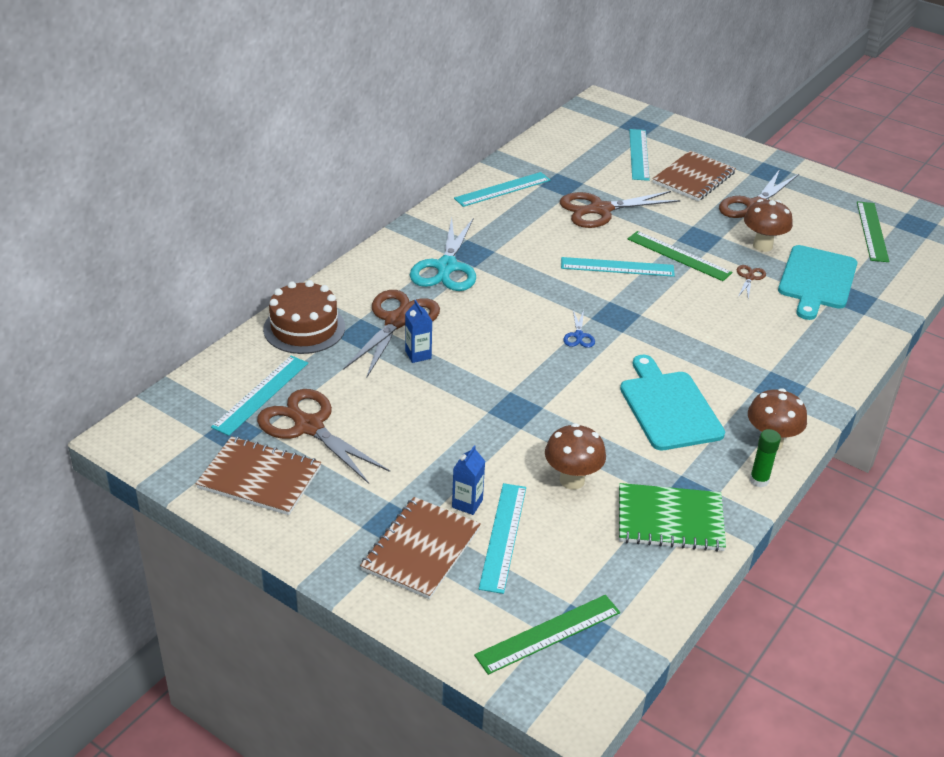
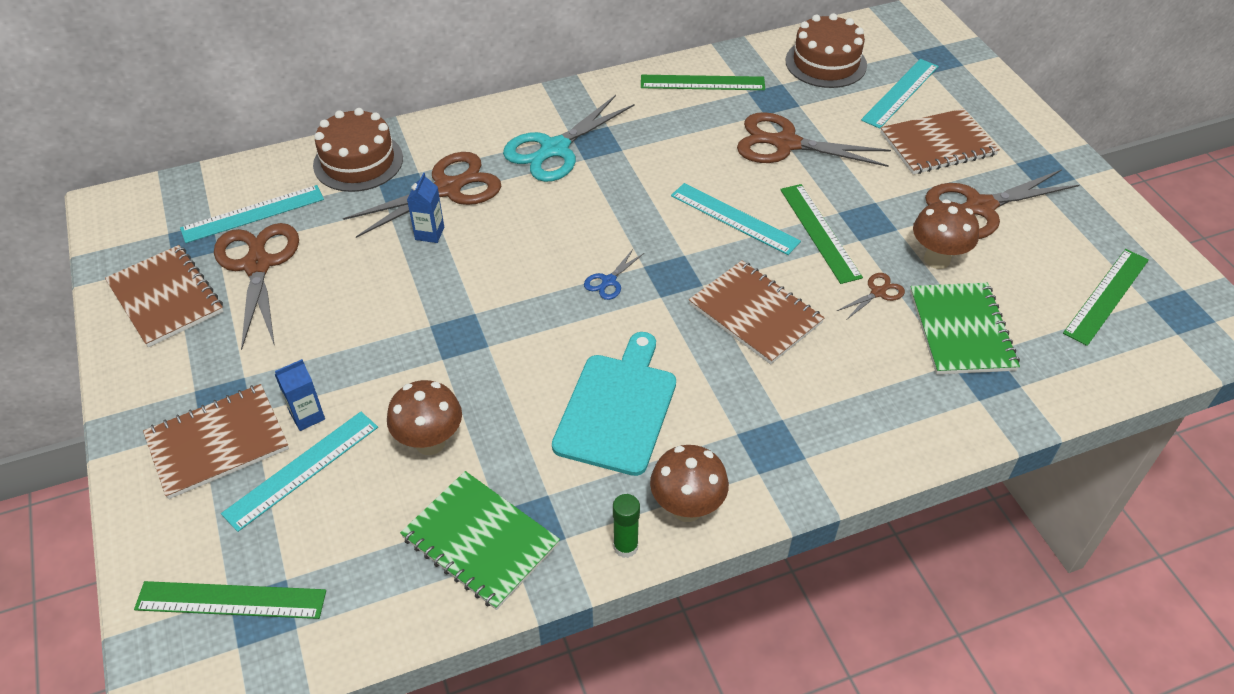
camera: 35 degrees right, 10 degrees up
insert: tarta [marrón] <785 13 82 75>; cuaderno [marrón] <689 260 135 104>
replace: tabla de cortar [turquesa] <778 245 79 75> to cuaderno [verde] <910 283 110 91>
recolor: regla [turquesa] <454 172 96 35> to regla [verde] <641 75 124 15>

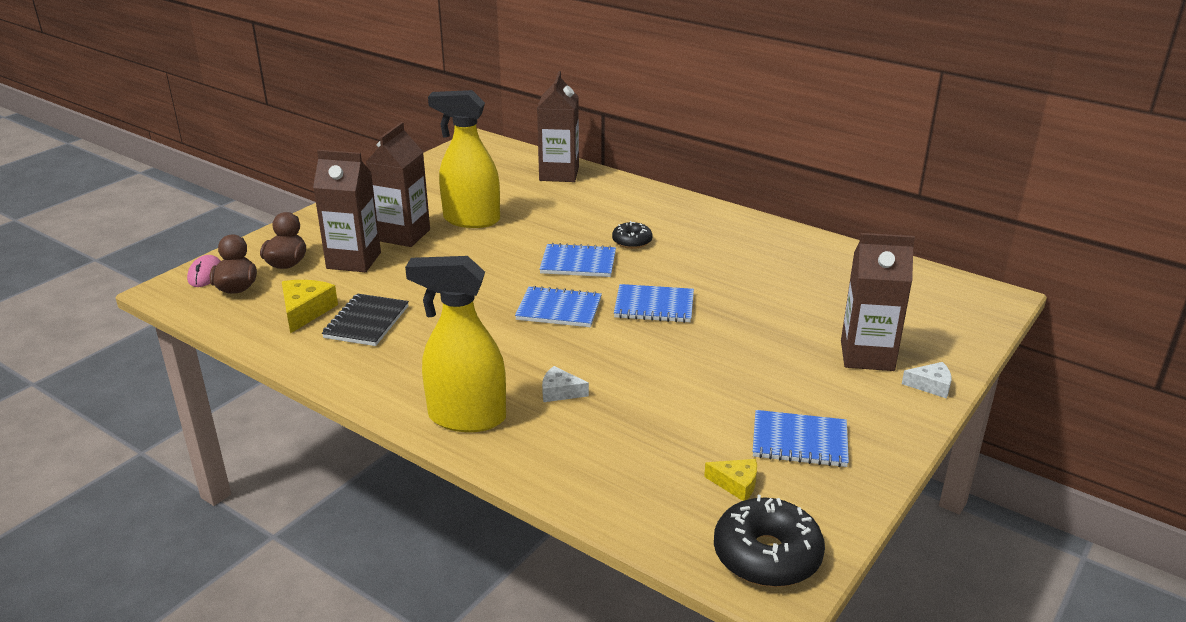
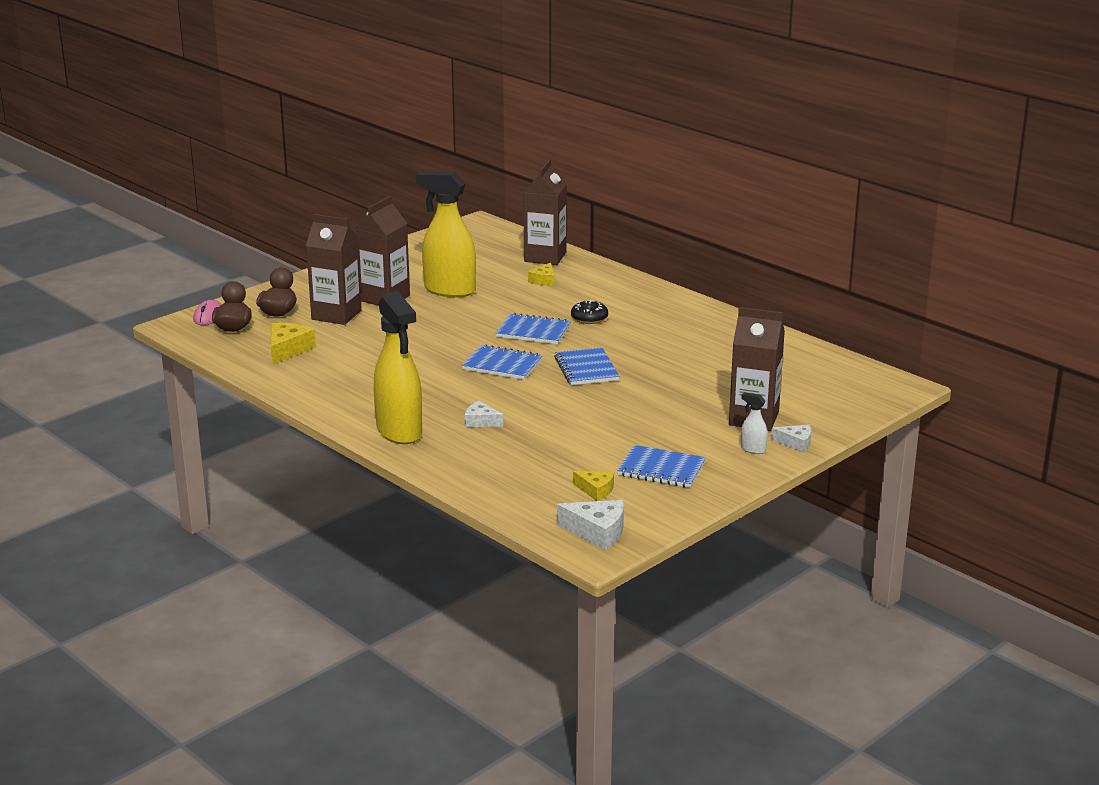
camera: 10 degrees right, 5 degrees down
delete: cuaderno [negro] <322 294 87 52>
insert: queso [amarillo] <528 263 27 23>; pulverizador [blanco] <741 392 27 62>
replace: rosquilla [negro] <714 495 111 92> to queso [blanco] <557 500 67 50>
rotate: pulverizador [amarillo] <405 256 101 176> = <374 291 48 153> 135 degrees counterclockwise; cuaderno [azul] <614 284 80 39> = <554 347 66 38> 60 degrees clockwise

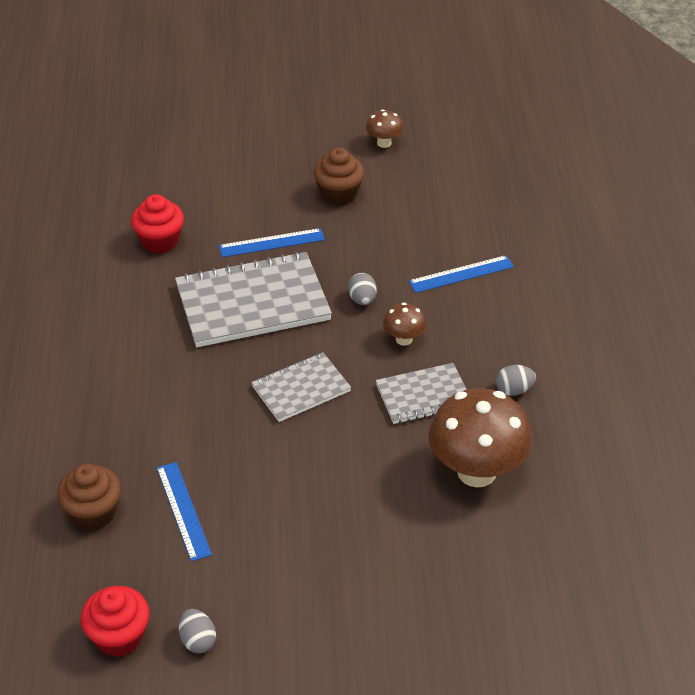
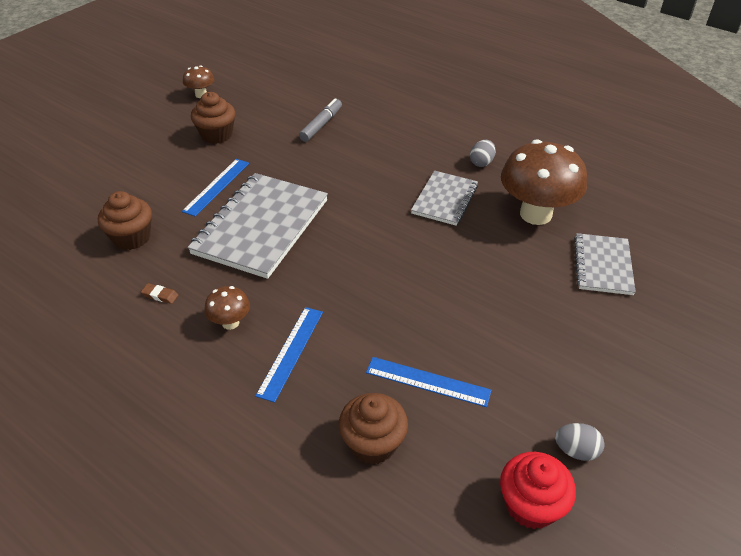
camera: 50 degrees left, 0 degrees up
delete: huevo [gris] <348 273 29 32>
insert: rotulador [gris] <299 98 43 44>; goma de borrar [marrón] <141 283 37 21>
move: regla [azul] <409 255 105 38> to <255 307 68 96>; seta [marrón] <383 303 43 43> to <204 286 46 44>; cuaderno [gris] <251 352 100 70> to <574 233 62 62>
recolor: magdalena [rojo] <131 194 53 60> to magdalena [marrón] <98 191 54 59>

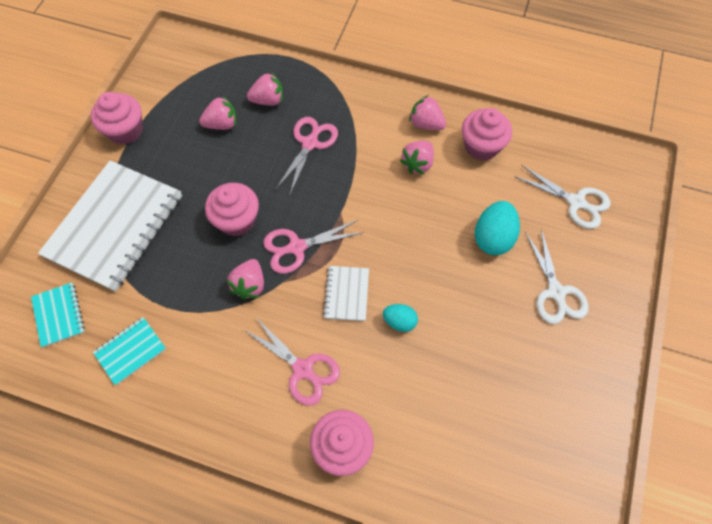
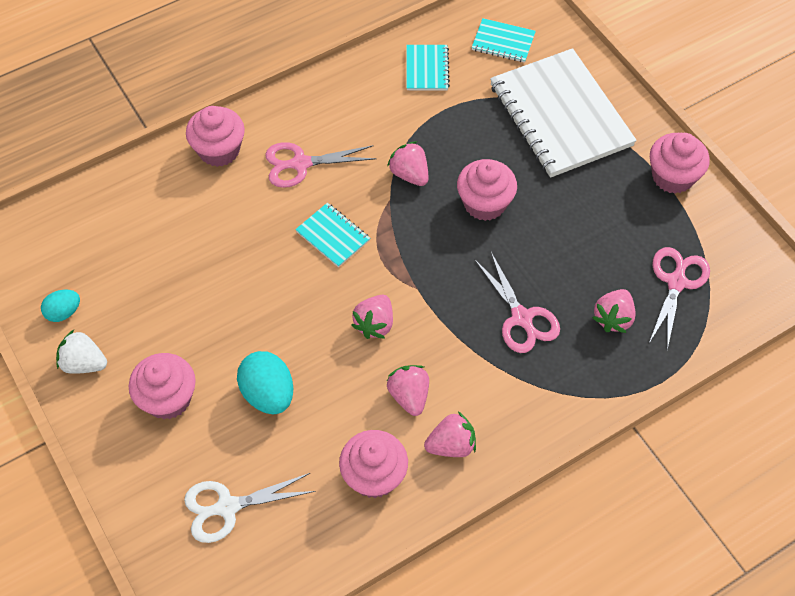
camera: 130 degrees right, 5 degrees down
insert: fresa [blanco] <56 330 51 44>
move: fresa [rosa] <199 96 38 34> to <351 295 42 44>; tijeras [rosa] <263 220 101 54> to <648 247 62 103>; huevo [turquesa] <383 304 35 28> to <41 290 39 32>
replace: tijeras [blanco] <525 229 63 95> to magdalena [rosa] <129 353 67 66>
recolor: cuaderno [blanco] <323 266 46 55> to cuaderno [turquesa] <295 203 75 64>

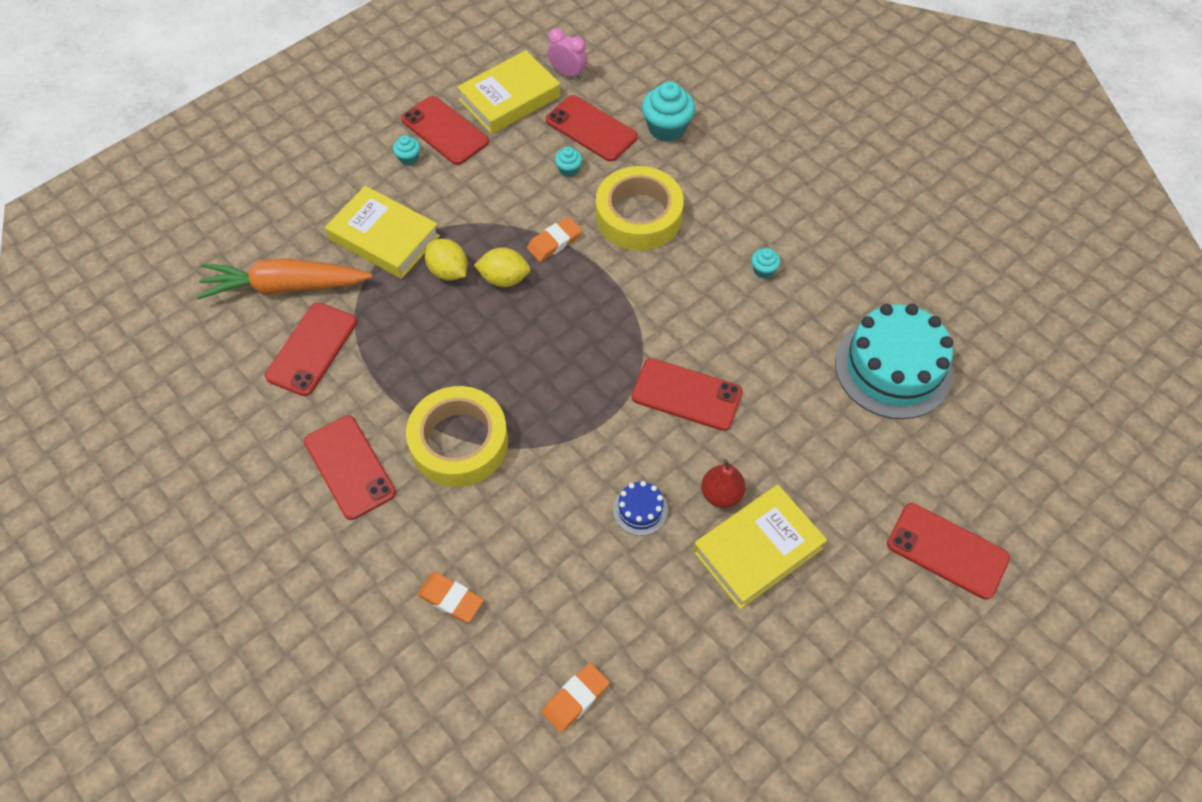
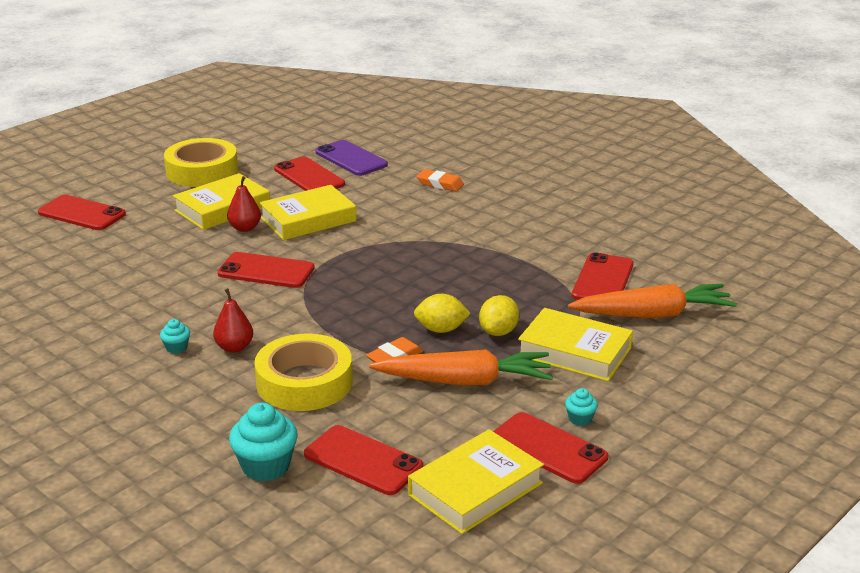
camera: 175 degrees right, 30 degrees down
delete: despertador [rosa] <548 28 39 51>; magdalena [turquesa] <555 147 27 30>; tarta [turquesa] <835 304 118 115>
insert: pera [rojo] <213 288 40 65>; zanahoria [naranja] <369 349 184 36>
move: cinta adhesiva [amarillo] <406 386 102 101> to <164 138 74 49>; móvil [rojo] <304 415 92 105> to <274 157 71 34>
replace: tarta [azul] <613 481 55 55> to libro [amarillo] <259 185 98 55>; goma de borrar [naranja] <542 663 67 70> to móvil [morado] <315 140 73 36>
rotate: limón [amarillo] <425 239 43 42> = <479 295 40 41> 75 degrees clockwise

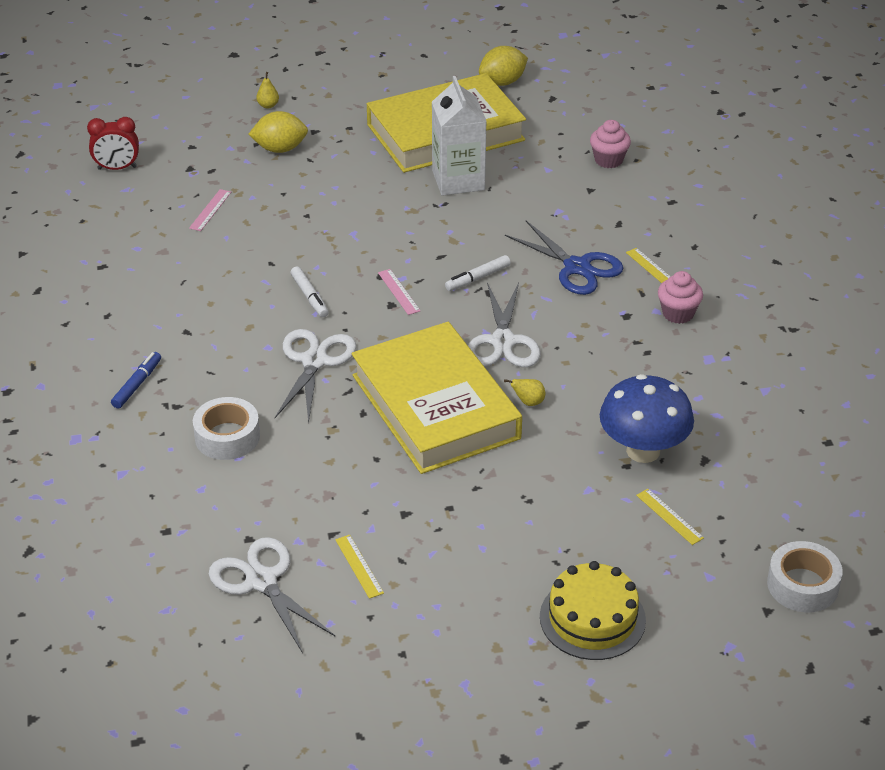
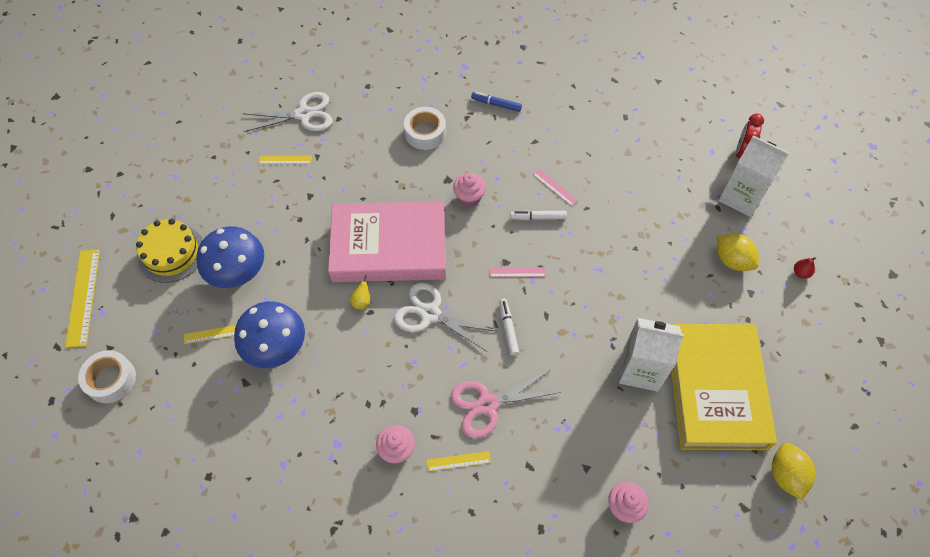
camera: 115 degrees right, 20 degrees up
insert: cartón de leche [blanco] <719 135 70 82>; seta [azul] <197 226 67 62>; regla [amarillo] <65 249 35 99>
move: regla [rosa] <189 189 42 42> to <532 169 46 37>
replace: tijeras [blanco] <275 329 81 96> to magdalena [rosa] <453 173 33 34>
recolor: pera [amarillo] <256 72 23 36> to pera [rojo] <794 257 22 22>; tijeras [azul] <505 221 118 74> to tijeras [rosa] <451 369 110 69>; libro [amarillo] <352 322 170 152> to libro [rosa] <328 201 118 81>
rotate: limón [amarillo] <248 111 60 42> = <717 233 42 38> 60 degrees counterclockwise; rotulador [azul] <111 352 50 57> = <471 92 51 20> 150 degrees clockwise

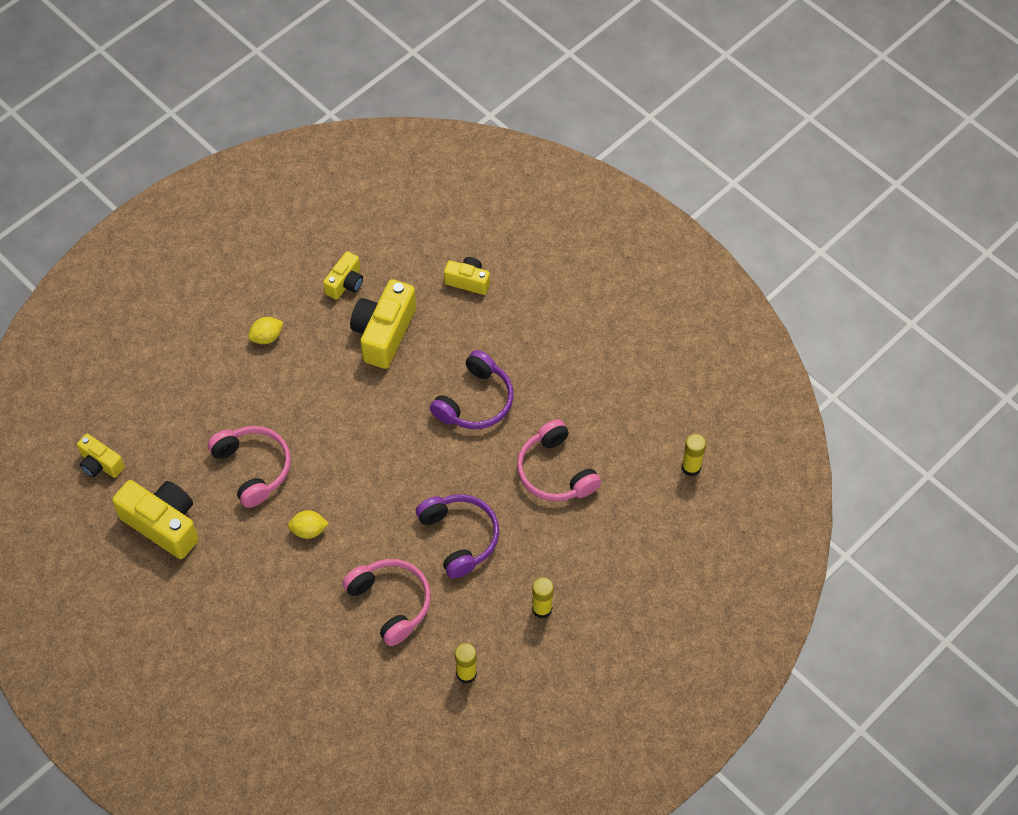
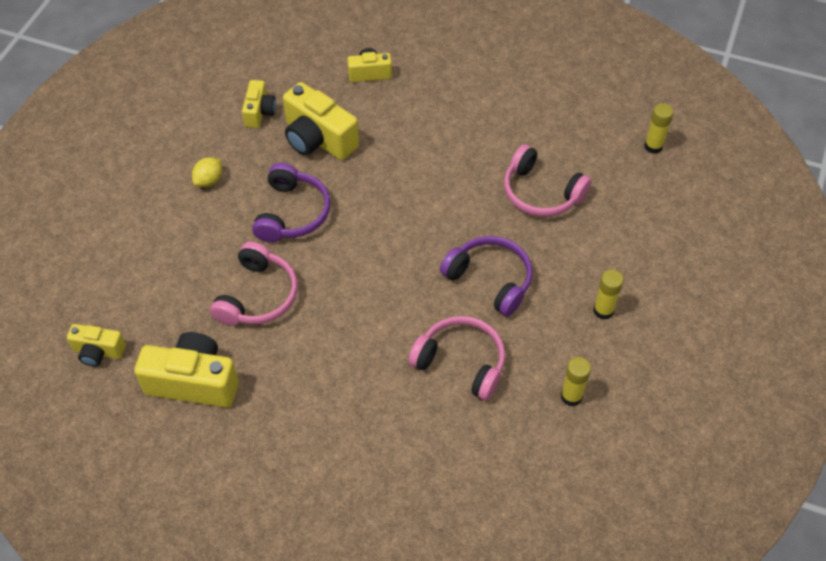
camera: 25 degrees left, 5 degrees down
delete: limón [amarillo] <288 510 41 29>
move: auriculares [morado] <430 350 84 79> to <252 163 78 80>
rotate: cámara [amarillo] <350 279 66 90> = <283 82 76 78> 45 degrees counterclockwise; auriculares [rosa] <208 426 83 82> = <210 242 88 84> 75 degrees clockwise

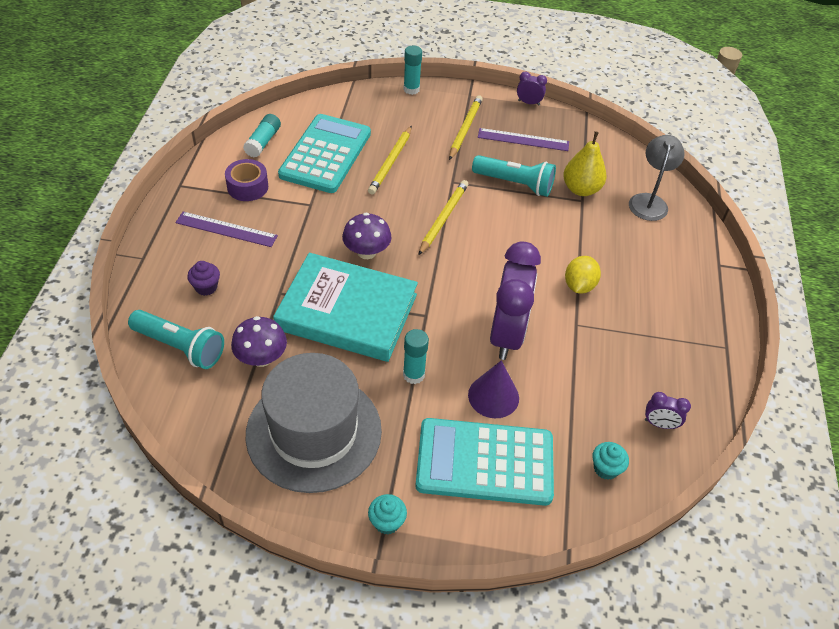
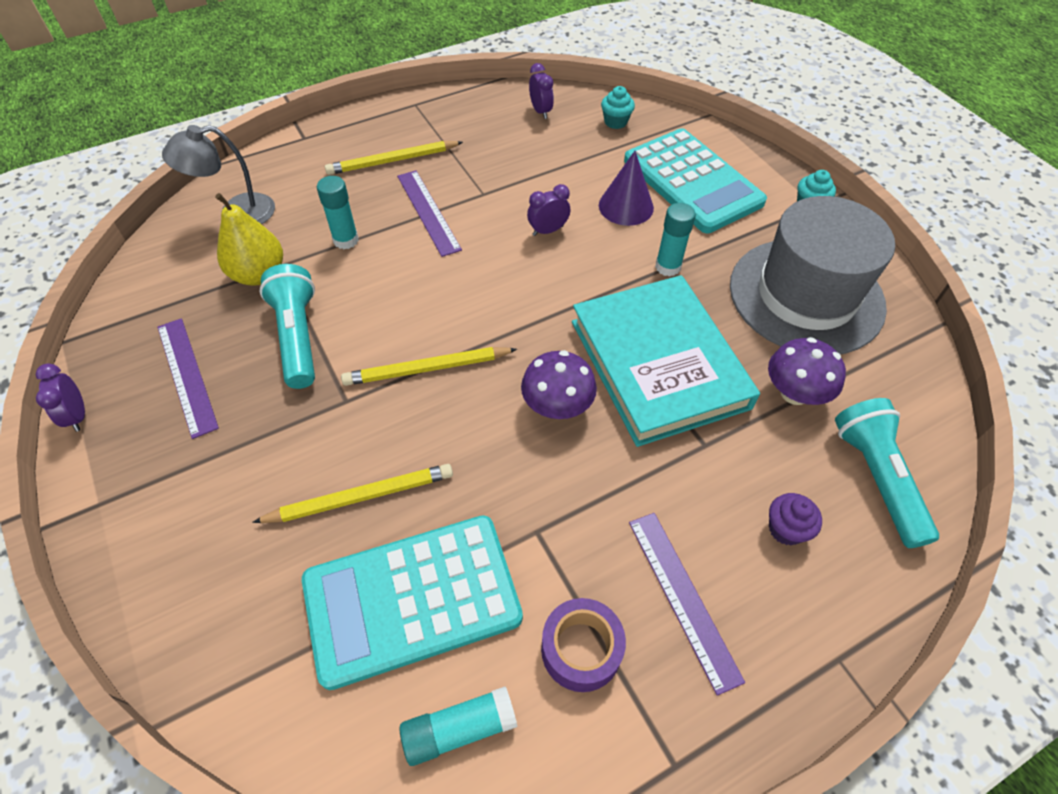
camera: 125 degrees left, 5 degrees up
move: barra de pegamento [turquesa] <403 45 19 50> to <317 176 42 73>; lápiz [amarillo] <449 95 34 65> to <325 141 138 34>
replace: limón [amarillo] <565 256 36 37> to regla [morado] <397 170 65 87>
resize: despertador [morado] <490 241 51 119> = <527 184 43 52> x0.43

